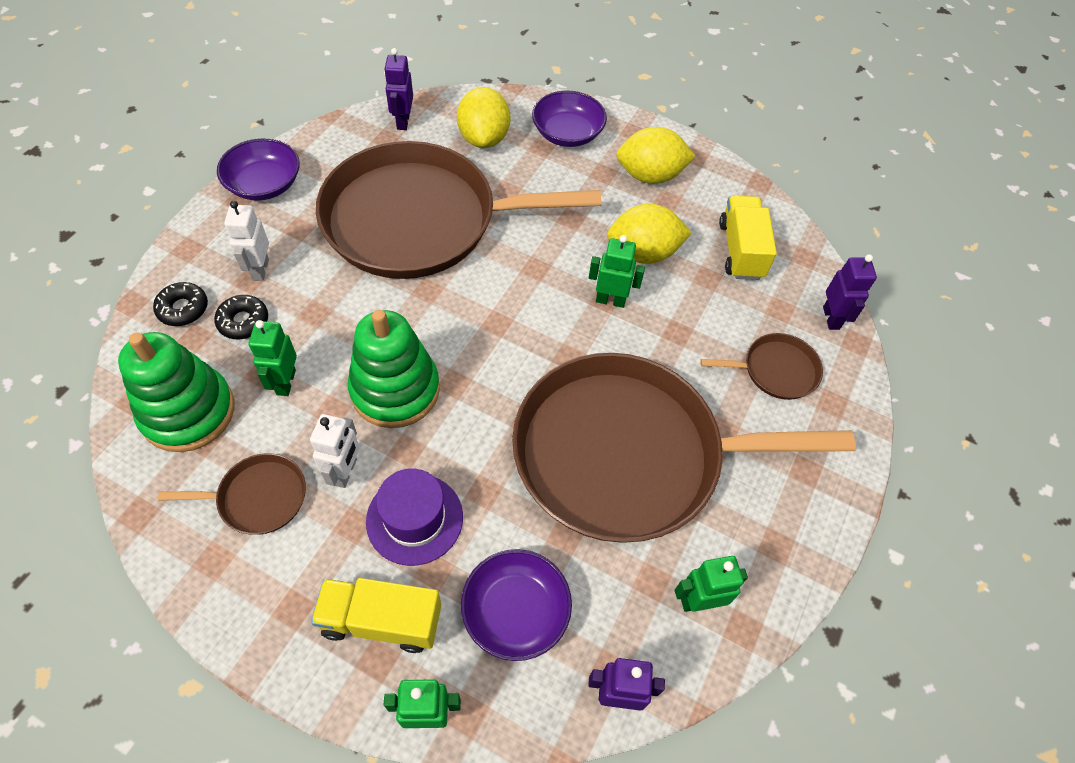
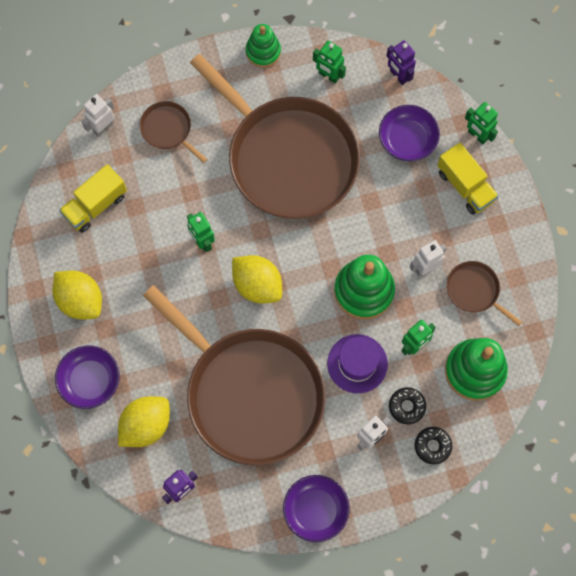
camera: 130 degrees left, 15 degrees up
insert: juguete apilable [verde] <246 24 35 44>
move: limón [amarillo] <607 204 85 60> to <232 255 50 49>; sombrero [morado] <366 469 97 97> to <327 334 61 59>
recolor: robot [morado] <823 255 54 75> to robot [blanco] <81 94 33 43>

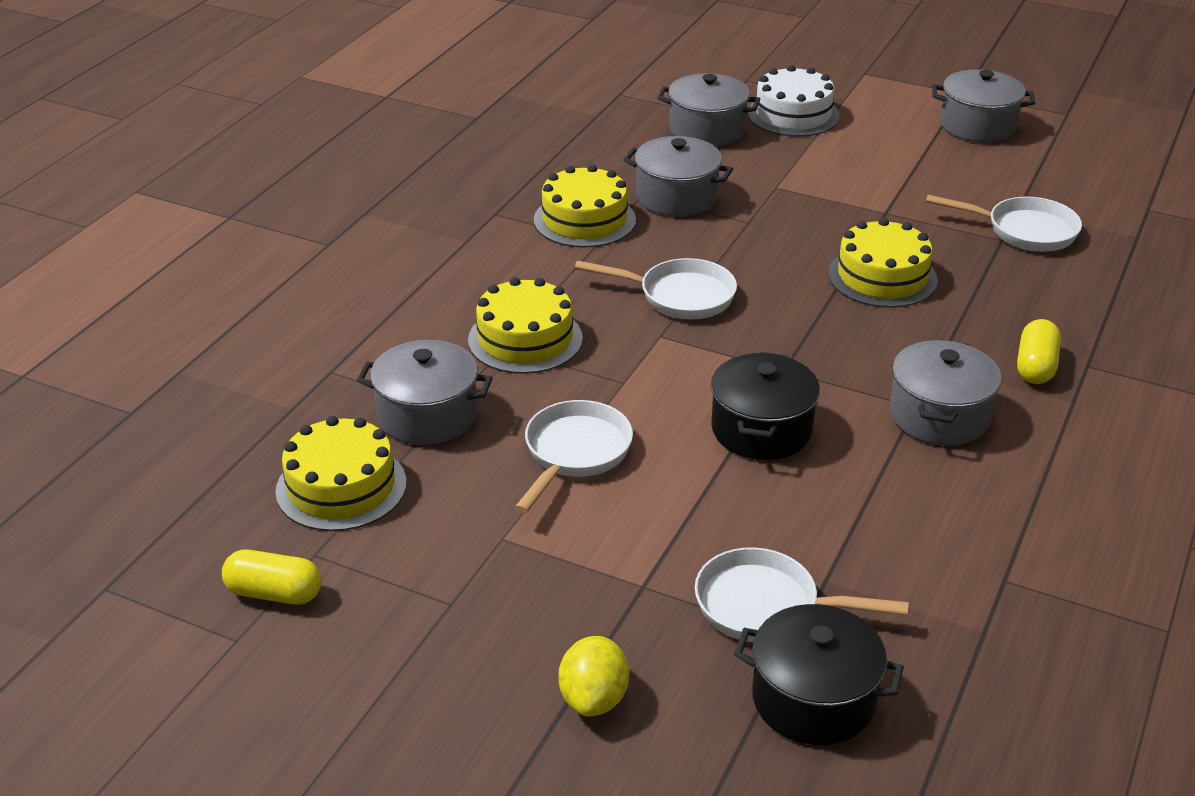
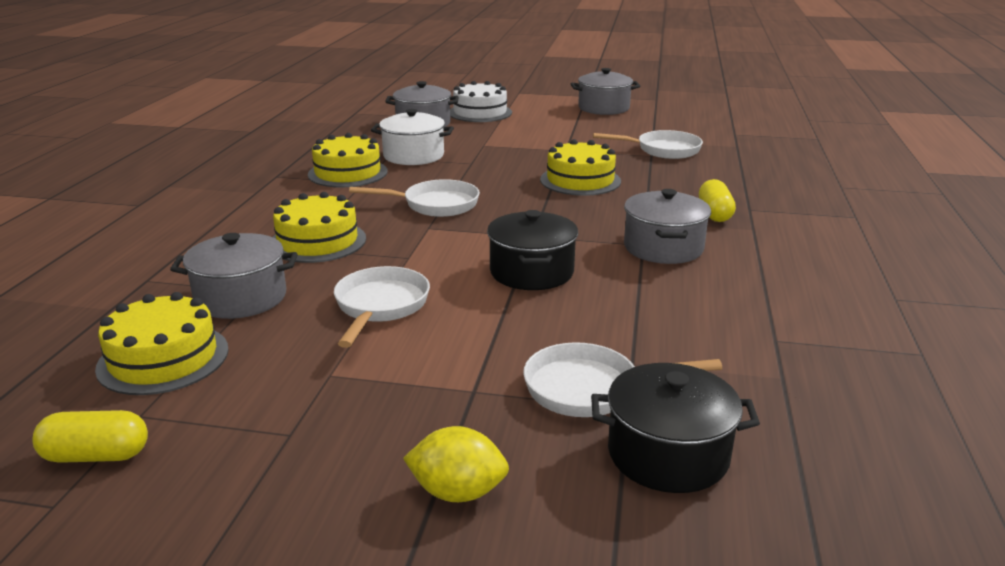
camera: 15 degrees left, 10 degrees down
recolor: olla [gris] <623 136 110 81> to olla [blanco] <371 109 83 56>
rotate: limón [amarillo] <558 636 71 80> = <403 426 106 76> 75 degrees counterclockwise

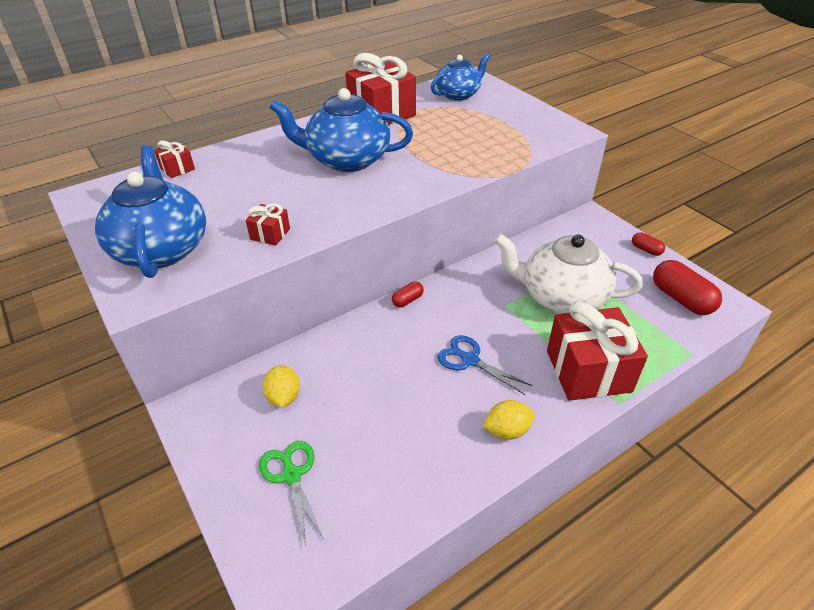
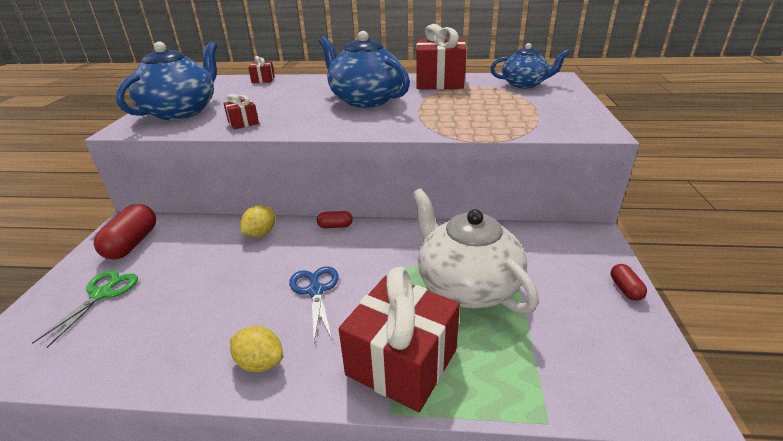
camera: 40 degrees right, 10 degrees down
move: cápsula [rojo] <653 260 69 55> to <94 204 62 55>; limón [amarillo] <262 365 38 43> to <240 205 35 32>

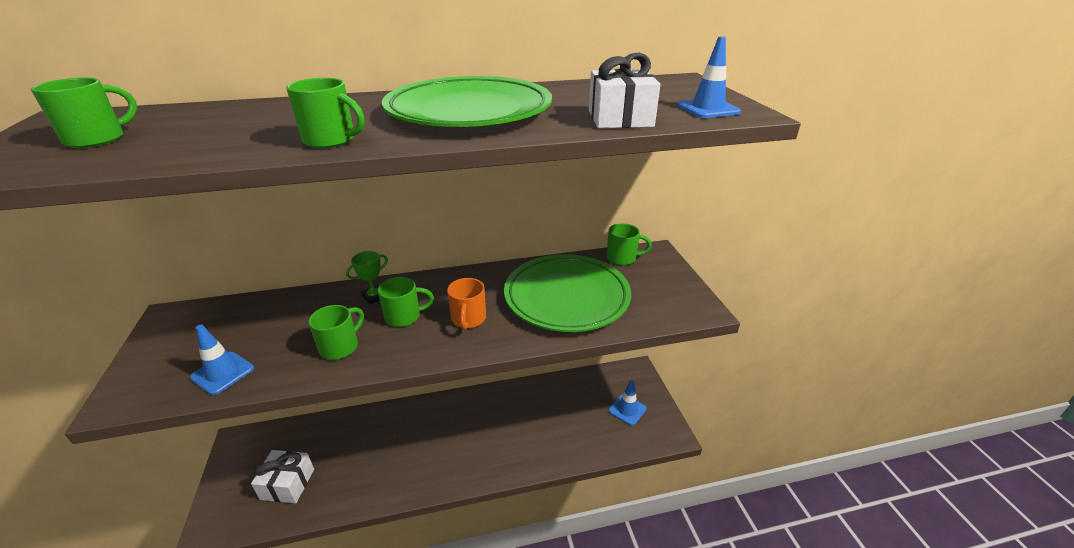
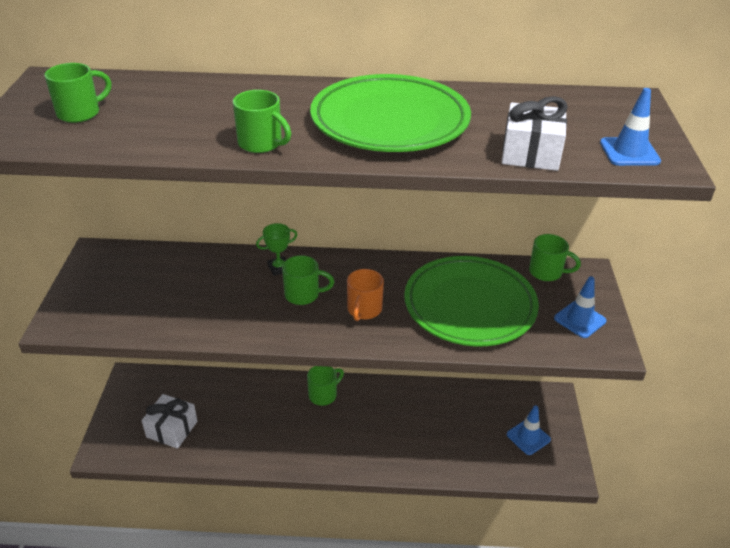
camera: 15 degrees right, 5 degrees up
move: taza [verde] <308 305 56 55> to <307 366 37 40>; cono de tráfico [azul] <190 324 64 71> to <554 276 53 62>

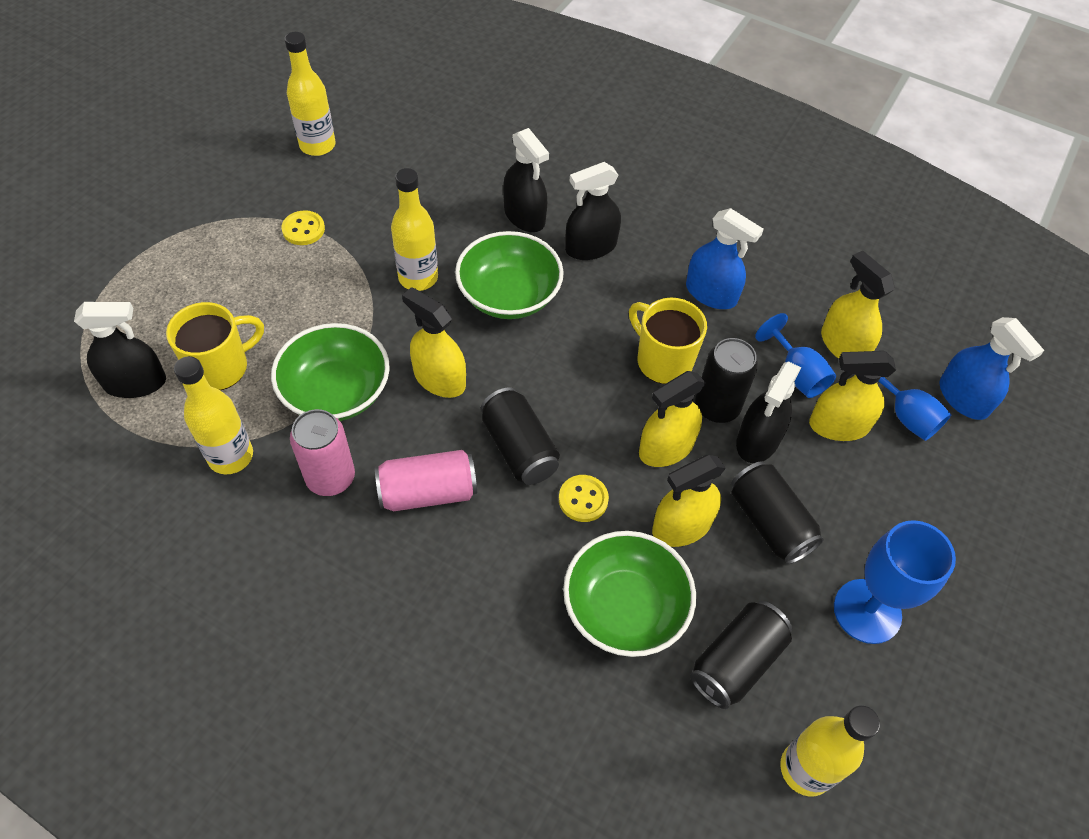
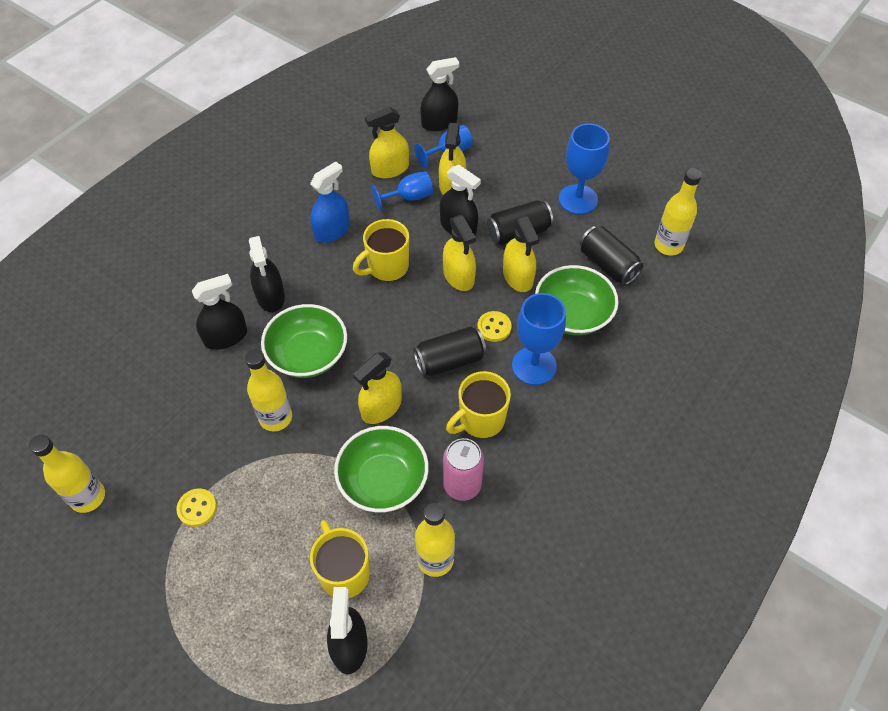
camera: 80 degrees left, 0 degrees up
delete: lata [negro] <695 338 63 85>
insert: copa [azul] <512 293 54 92>
replace: lata [rosa] <375 450 102 61> to taza [amarillo] <446 371 65 67>
recolor: pulverizador [azul] <939 317 106 103> to pulverizador [negro] <420 57 39 74>

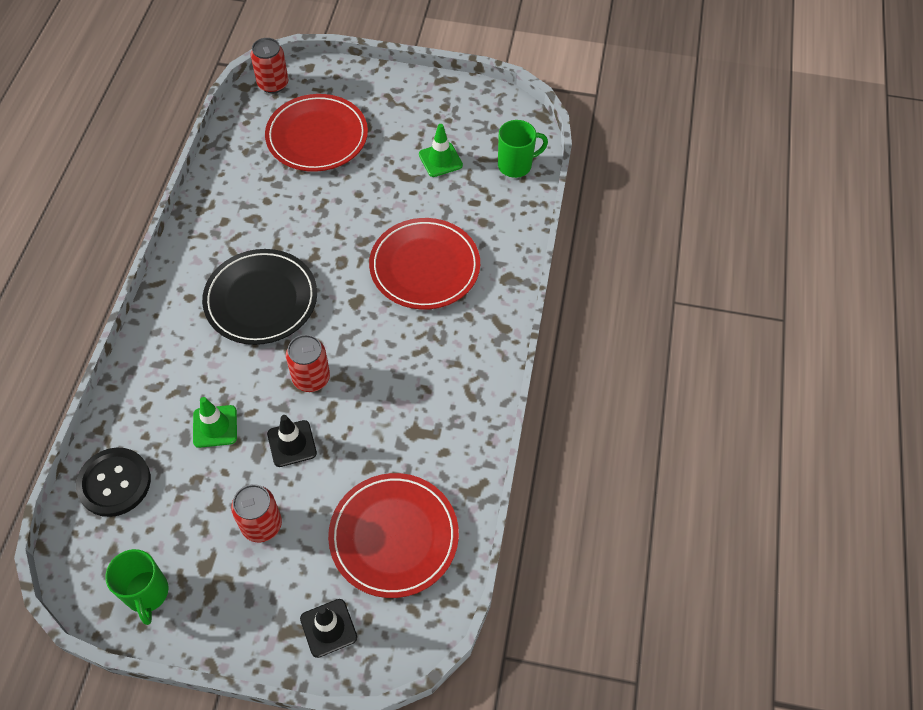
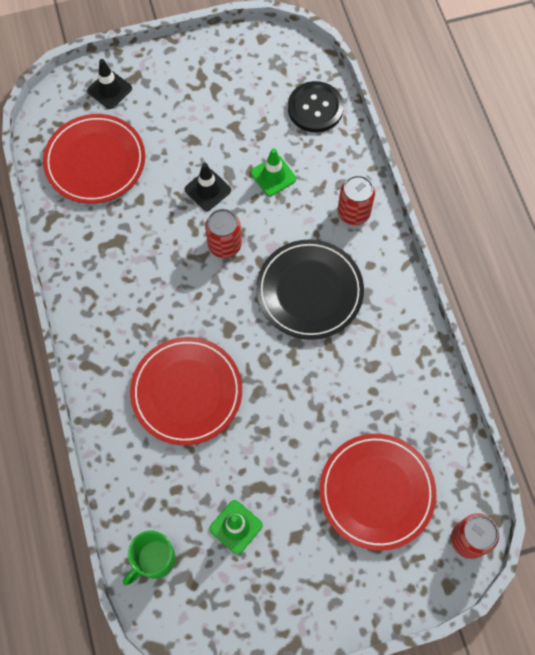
camera: 155 degrees right, 10 degrees up
delete: taza [verde] <105 549 64 76>
move: lata [rojo] <231 484 51 58> to <338 175 37 50>

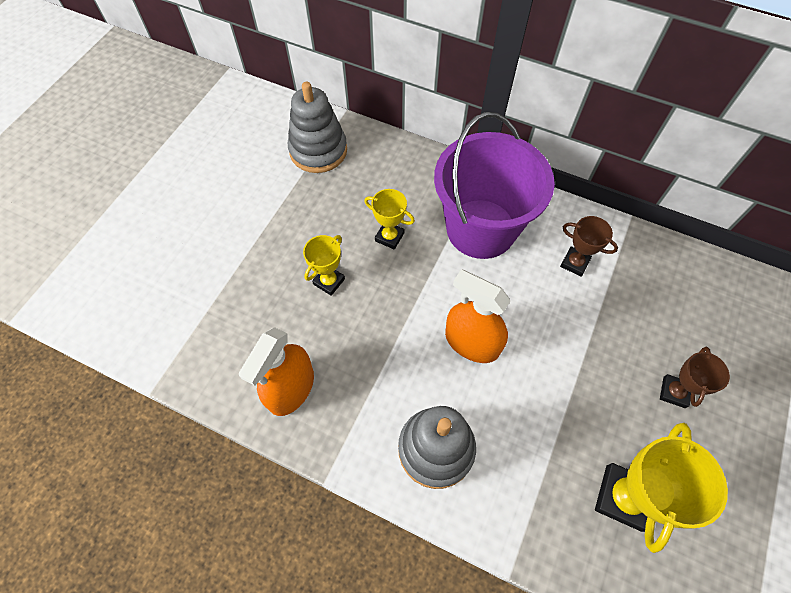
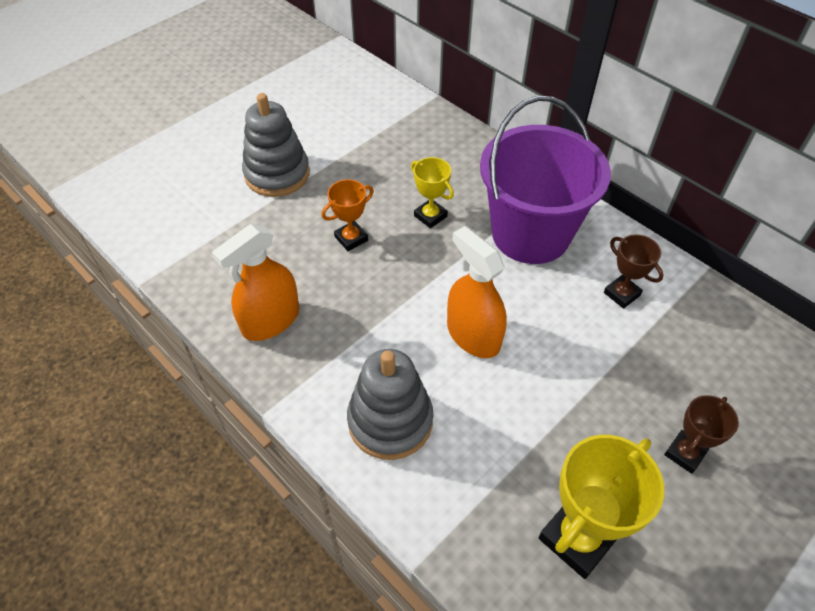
camera: 20 degrees right, 10 degrees down
move: juguete apilable [gris] <288 82 59 91> to <242 93 68 104>
recolor: trofeo [amarillo] <303 235 42 61> to trofeo [naranja] <322 179 52 72>

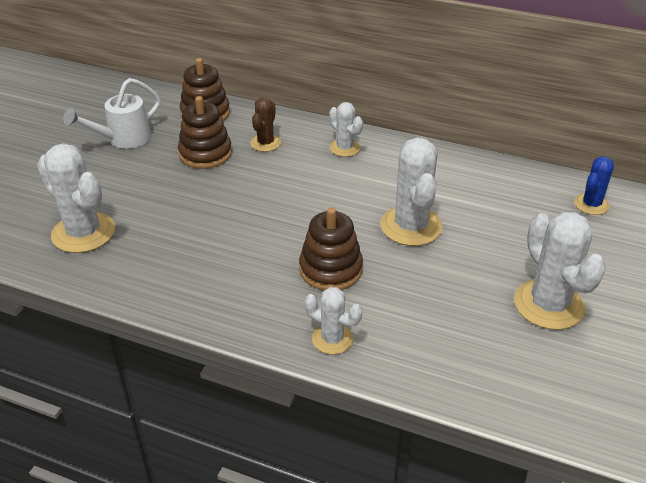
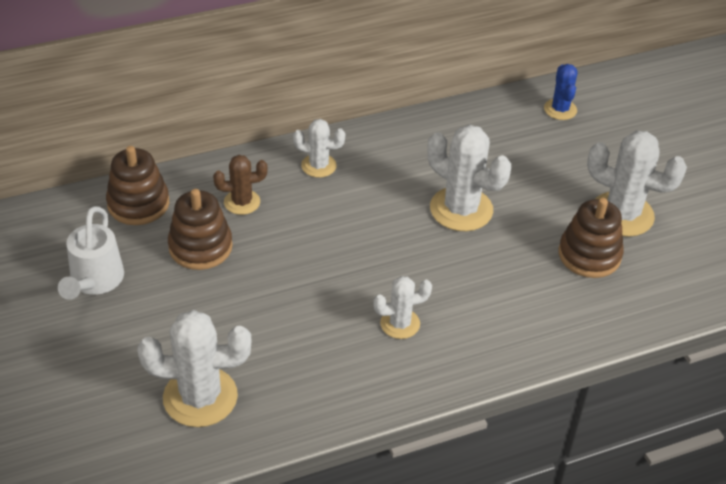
camera: 45 degrees left, 5 degrees up
move: juguete apilable [marrón] <299 207 64 83> to <559 198 65 80>; cactus [blanco] <305 287 57 68> to <373 276 59 63>
rotate: cactus [marrón] <250 97 31 55> = <213 155 55 60> 75 degrees counterclockwise

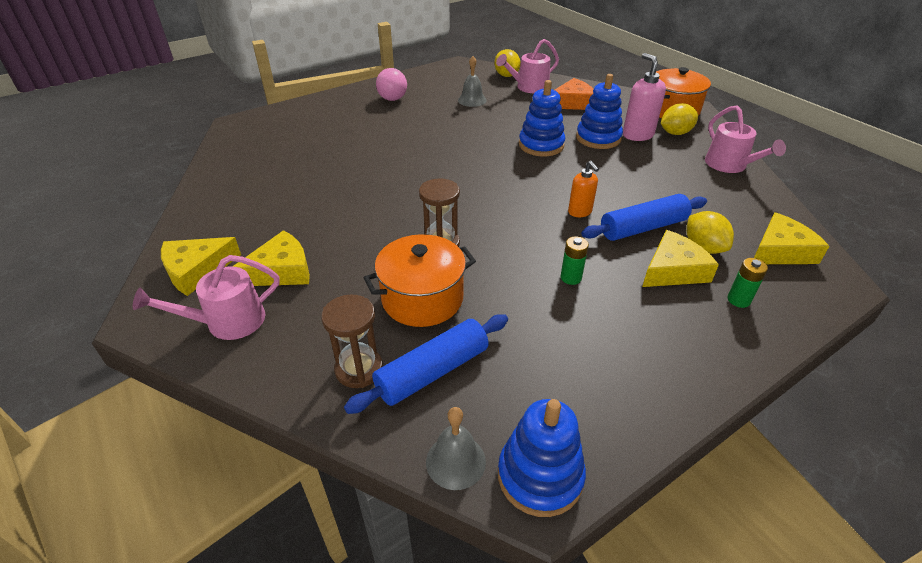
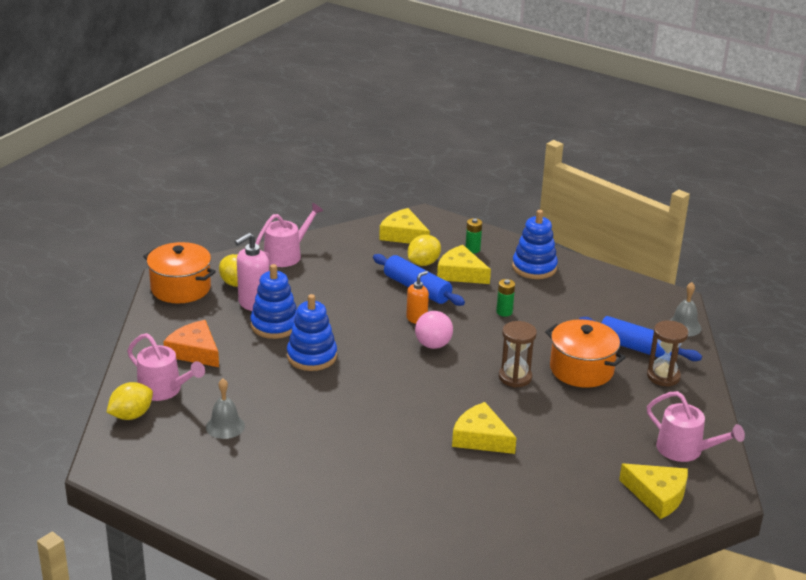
camera: 115 degrees left, 10 degrees down
move: pelota [rosa] <376 68 31 33> to <415 311 38 38>; queso [amarillo] <232 230 78 56> to <452 402 65 52>; juguete apilable [azul] <498 399 88 118> to <512 210 46 69>

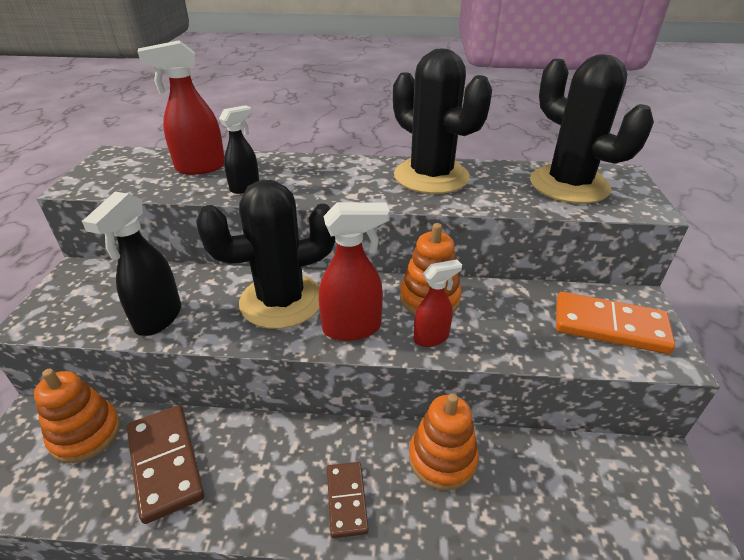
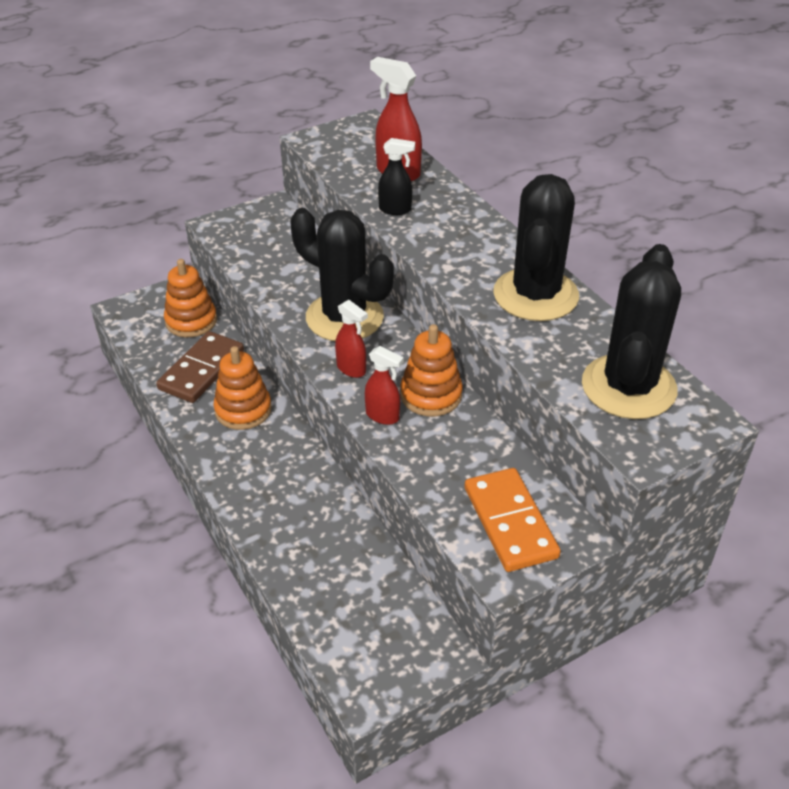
camera: 55 degrees right, 5 degrees up
delete: pulverizador [negro] <82 192 99 144>; ficha de dominó [marrón] <327 462 42 76>
move: juguete apilable [naranja] <409 393 70 98> to <213 346 59 84>
resize: pulverizador [rojo] <319 202 71 139> = <335 300 33 78> x0.64

